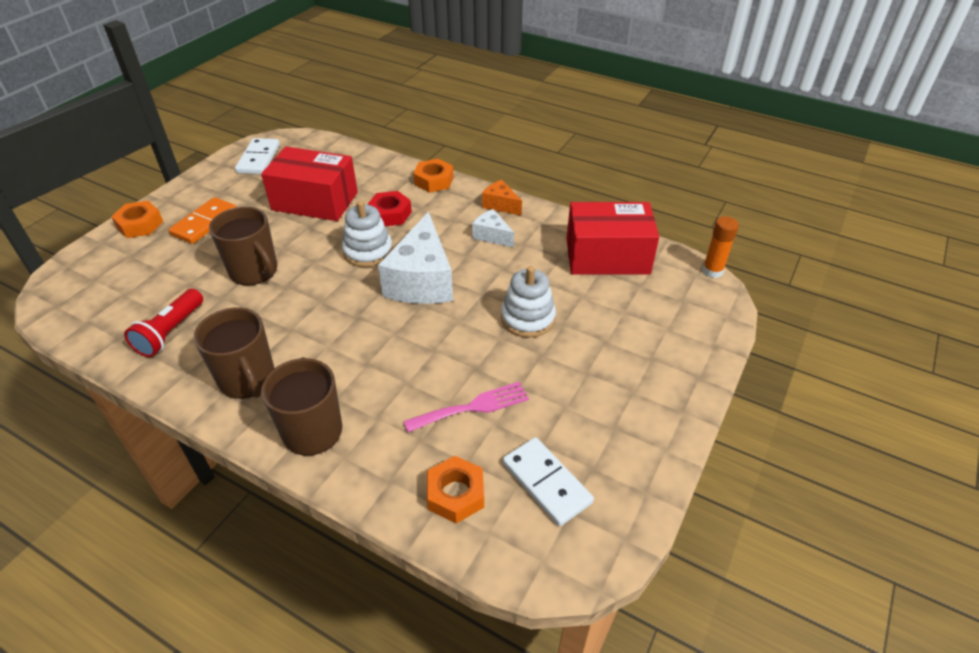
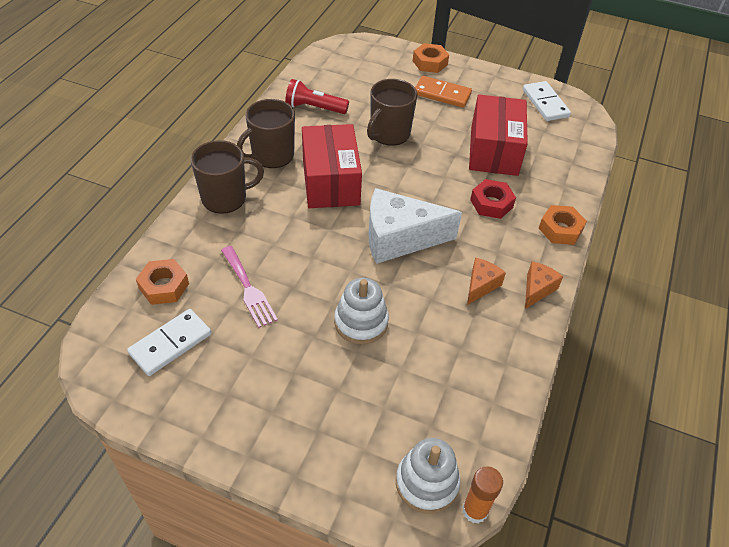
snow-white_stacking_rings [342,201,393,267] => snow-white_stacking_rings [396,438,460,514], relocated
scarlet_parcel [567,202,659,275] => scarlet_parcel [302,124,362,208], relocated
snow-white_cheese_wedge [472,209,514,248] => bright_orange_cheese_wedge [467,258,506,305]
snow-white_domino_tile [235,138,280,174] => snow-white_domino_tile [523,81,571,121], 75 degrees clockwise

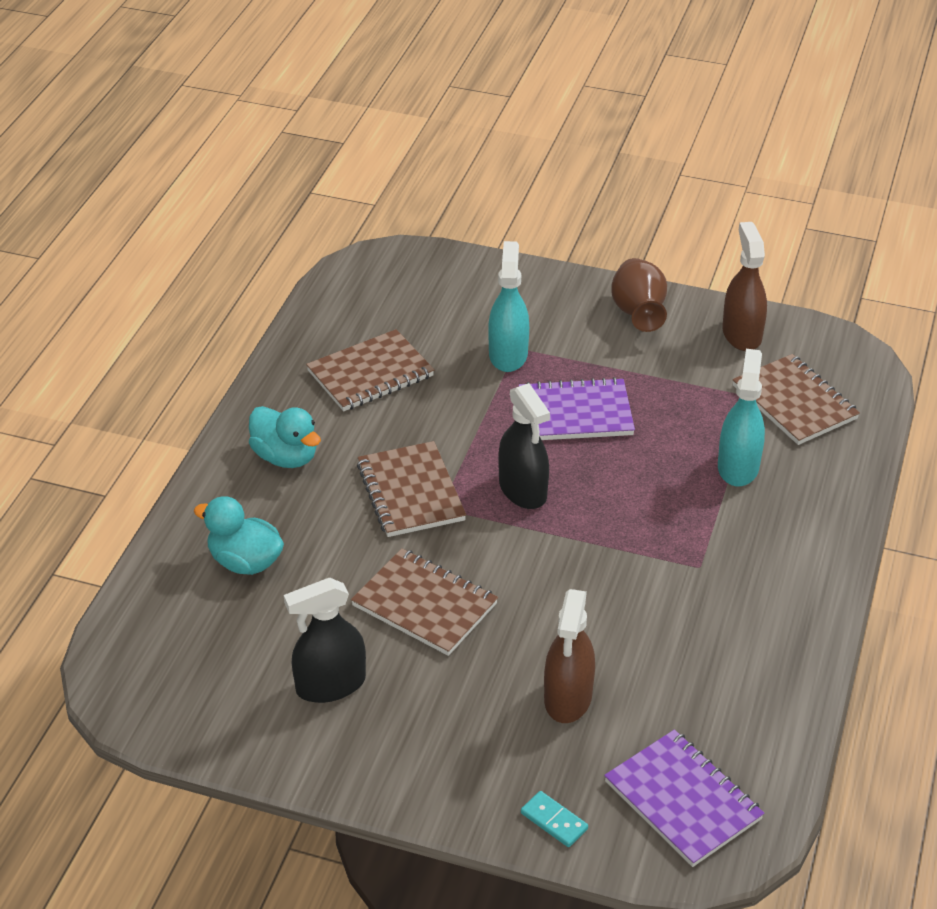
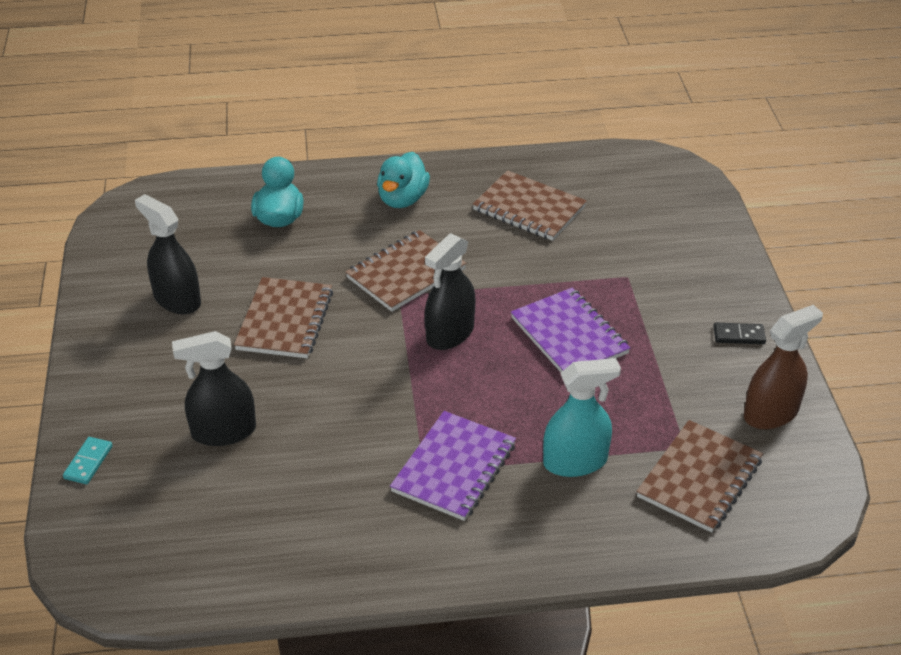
aqua_spray_cleaner [488,241,529,372] => nothing
royal_purple_notepad [604,730,764,867] => royal_purple_notepad [390,411,516,521], relocated
dark_brown_flower_vase [611,258,667,332] => ebony_domino_tile [713,323,766,344]
dark_brown_spray_cleaner [544,589,595,723] => ebony_spray_cleaner [172,331,256,446]

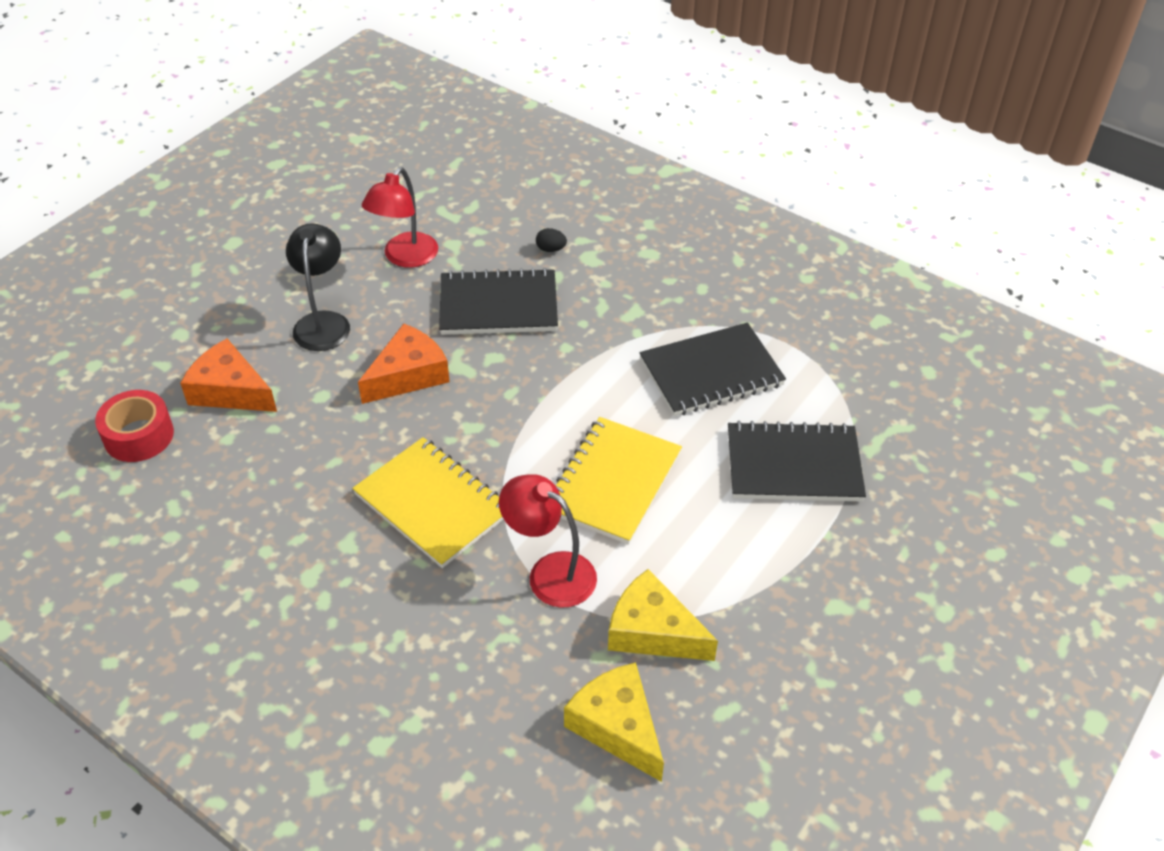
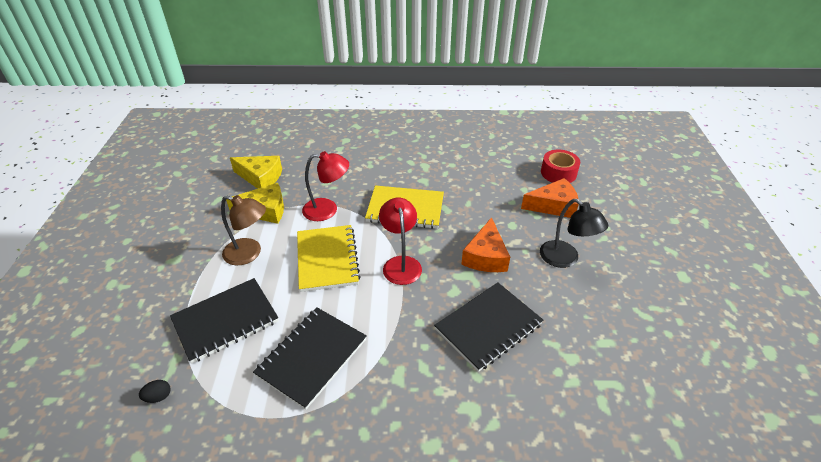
nothing => dark_brown_desk_lamp [221,195,266,266]
scarlet_desk_lamp [362,167,438,268] => scarlet_desk_lamp [379,198,422,285], relocated
ebony_toy_egg [536,228,567,252] => ebony_toy_egg [139,380,170,403], relocated

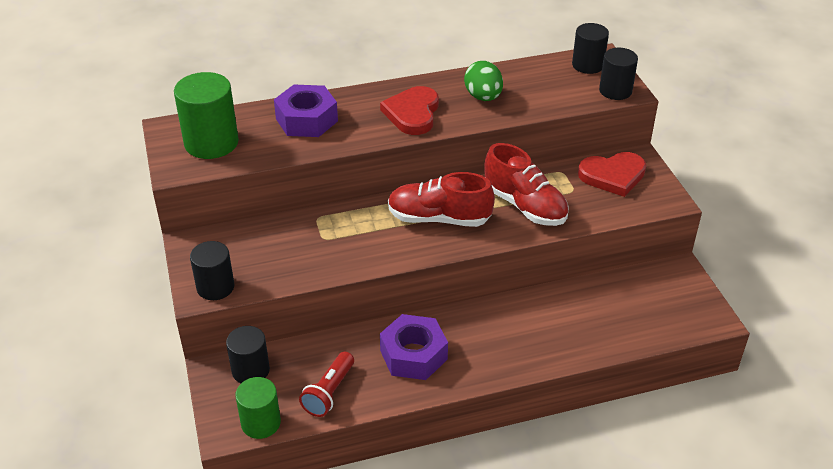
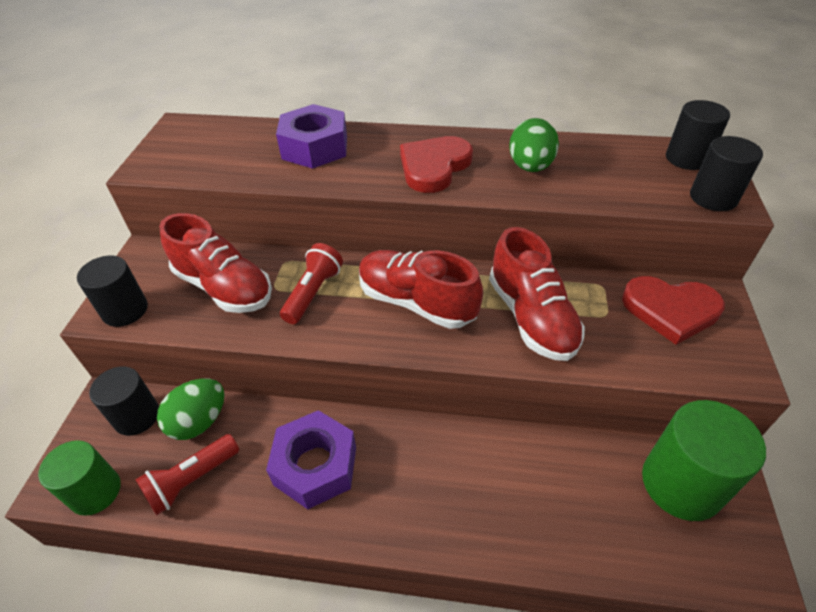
nothing => green_toy_egg [157,378,225,440]
nothing => scarlet_shoe [159,213,272,313]
nothing => scarlet_flashlight [280,243,343,324]
green_cylinder_shape [174,72,239,159] => green_cylinder_shape [642,400,766,521], relocated

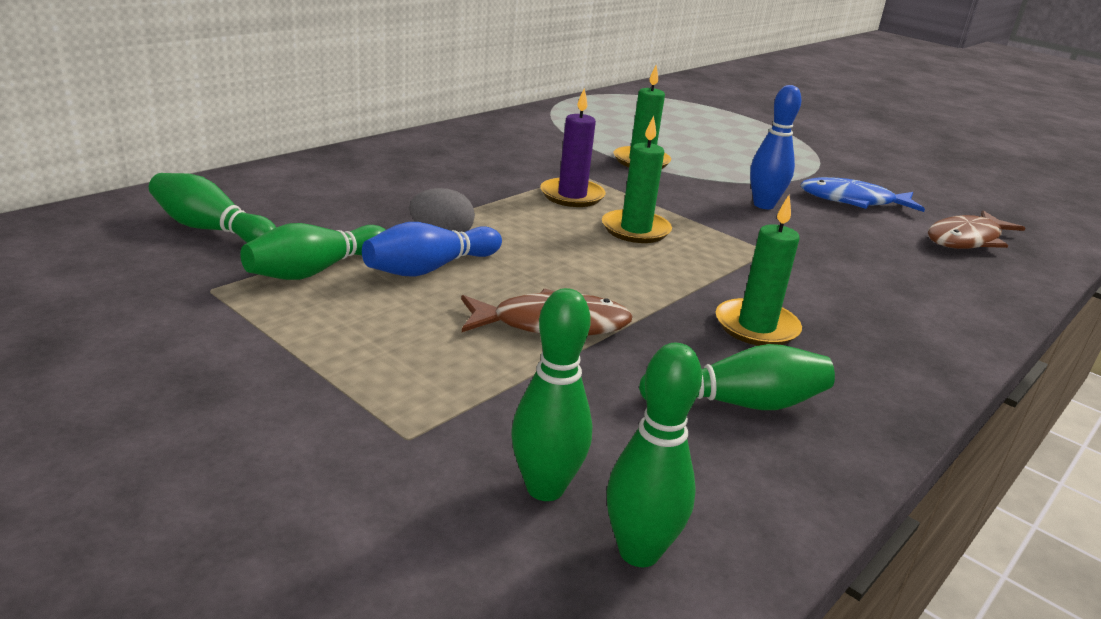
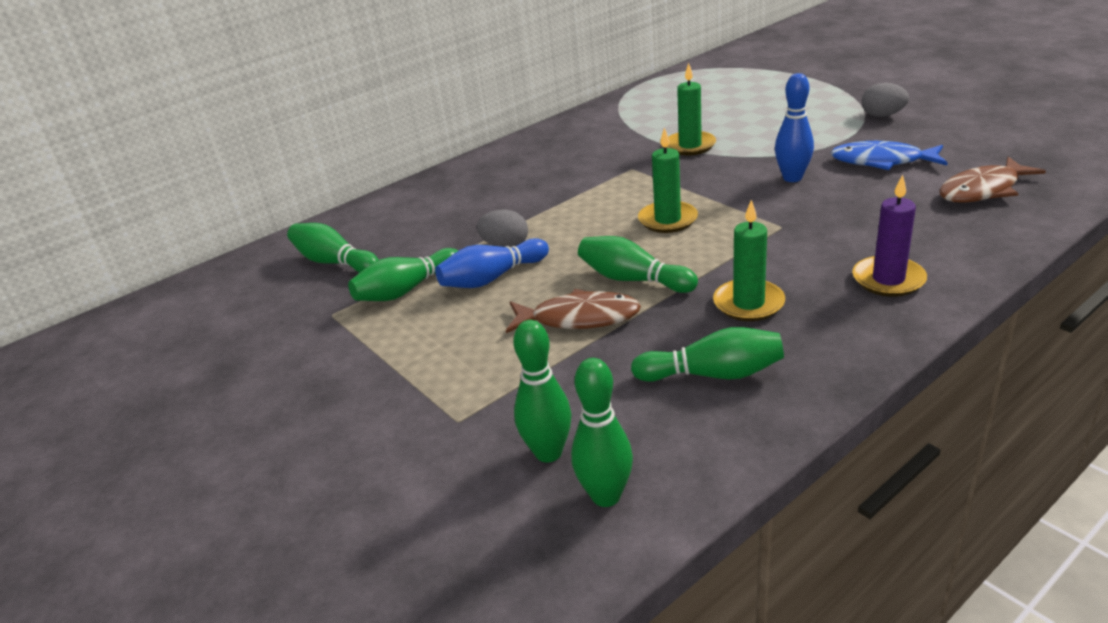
nothing => green_tenpin [578,236,698,293]
nothing => ash-grey_toy_egg [861,83,909,117]
royal_purple_candle [540,88,606,207] => royal_purple_candle [852,175,927,297], relocated

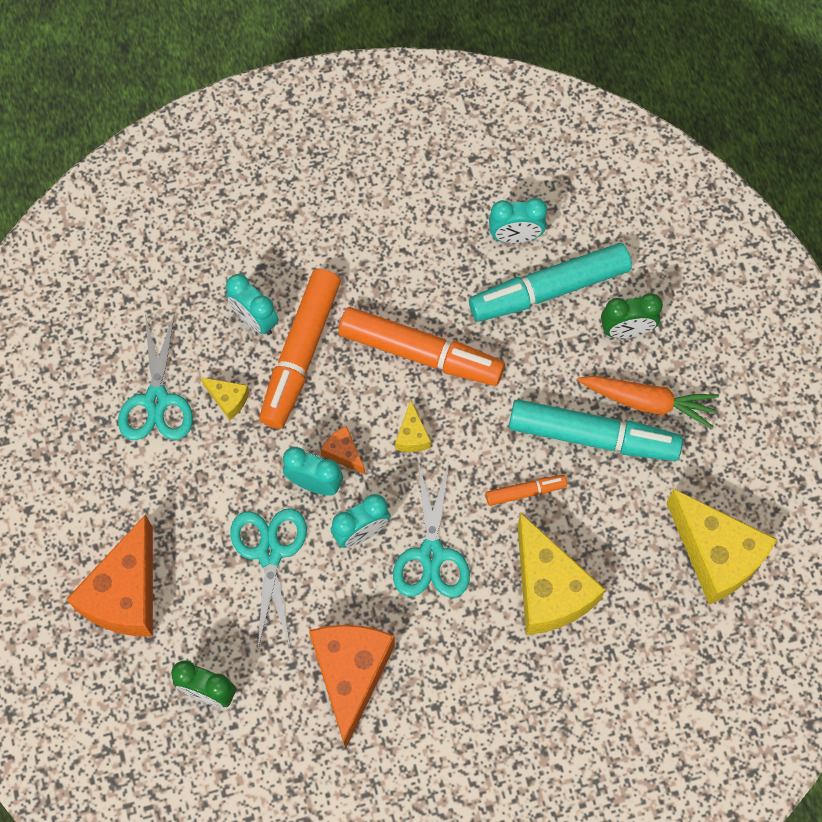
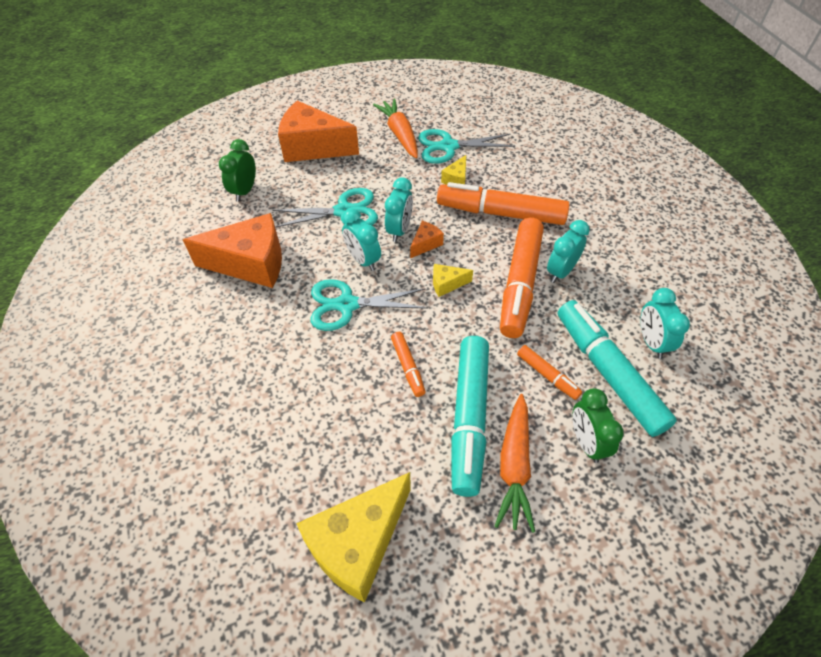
bright_yellow_cheese_wedge [518,512,606,635] => nothing
nothing => bright_orange_carrot [373,98,418,159]
nothing => bright_orange_felt_pen [517,345,582,400]
aqua_clock [226,274,278,335] => aqua_clock [547,220,590,283], relocated

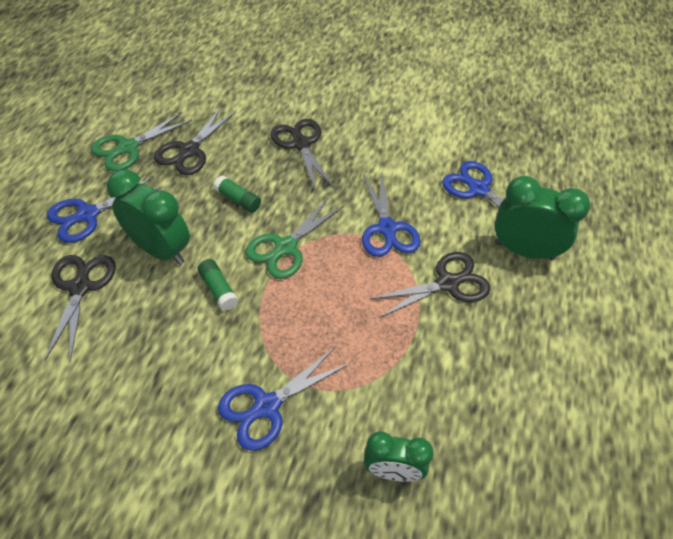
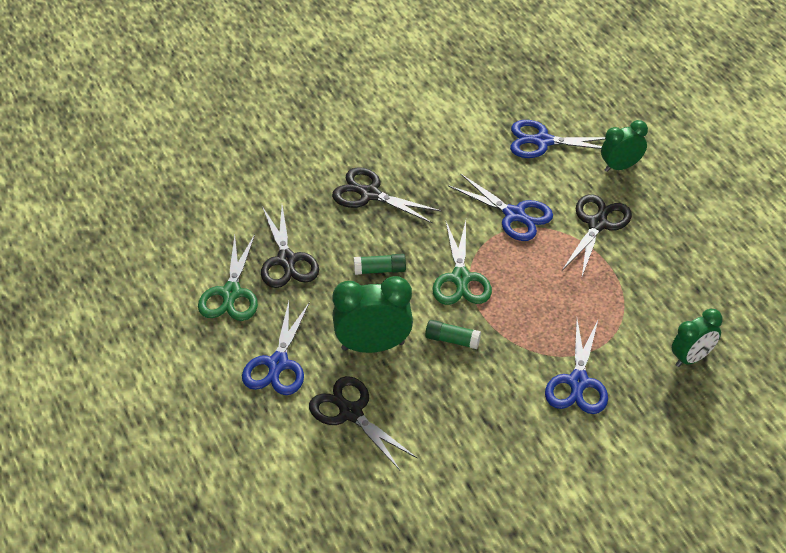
green_clock [495,176,590,260] => green_clock [601,120,648,172], x0.65

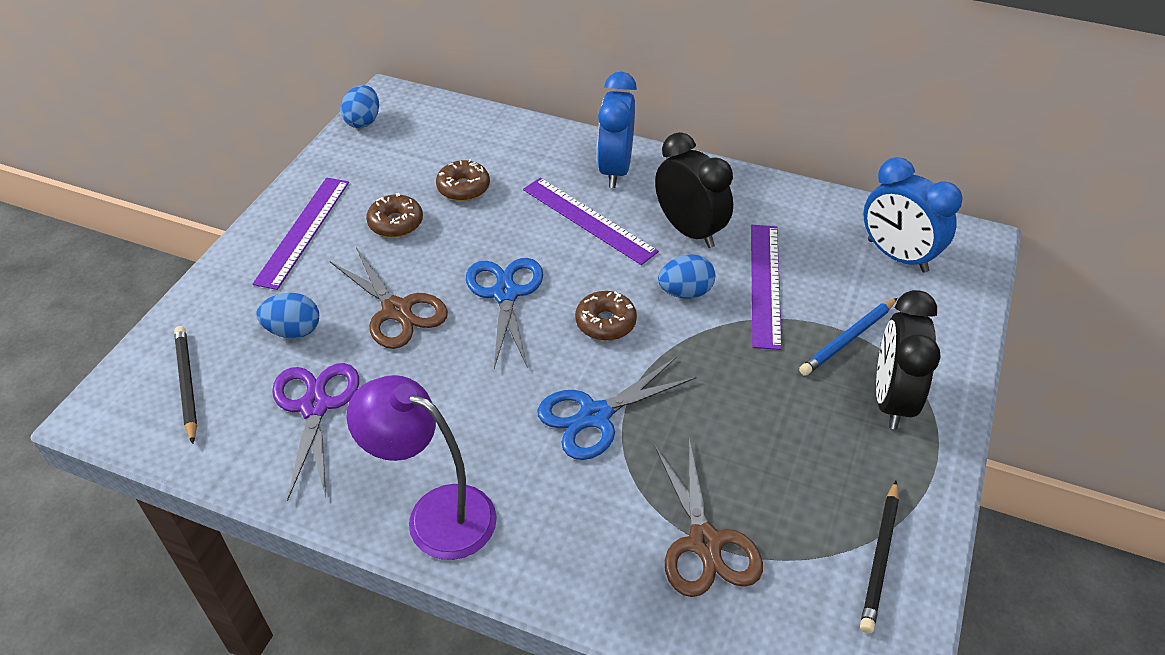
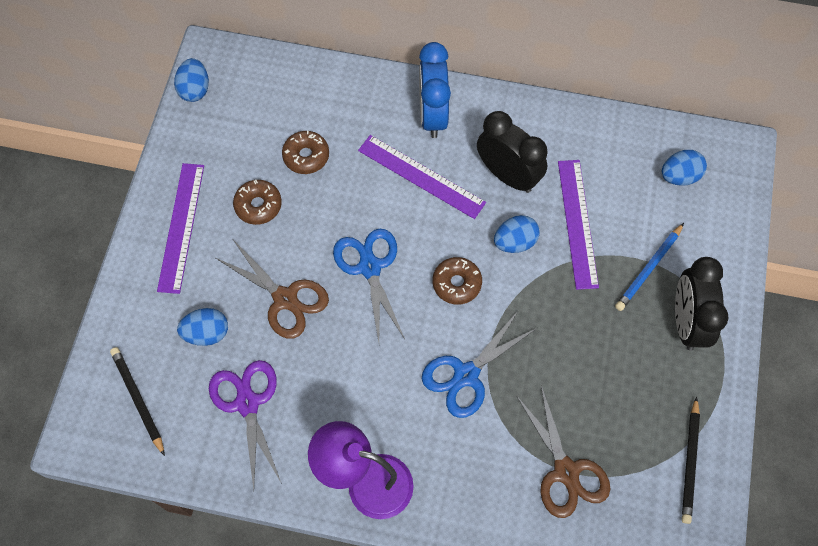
cobalt_clock [864,157,963,273] => cobalt_toy_egg [662,150,707,186]

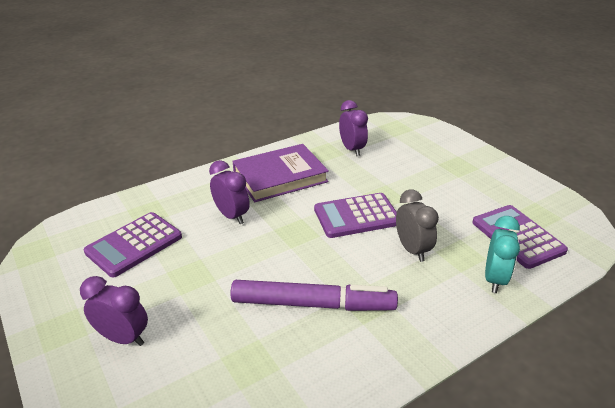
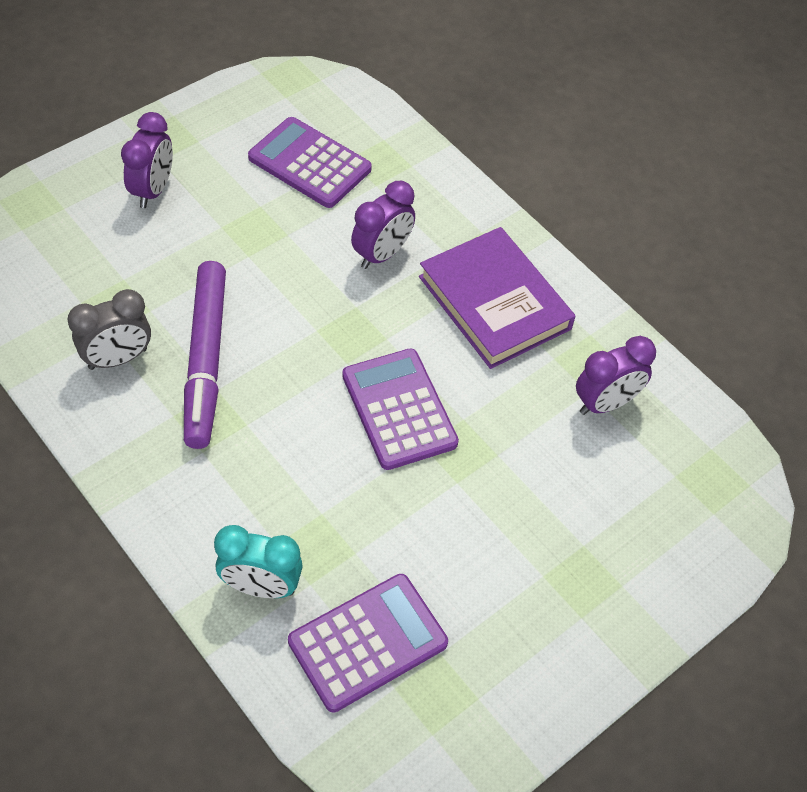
ash-grey_clock [396,190,439,262] => ash-grey_clock [68,289,151,370], relocated

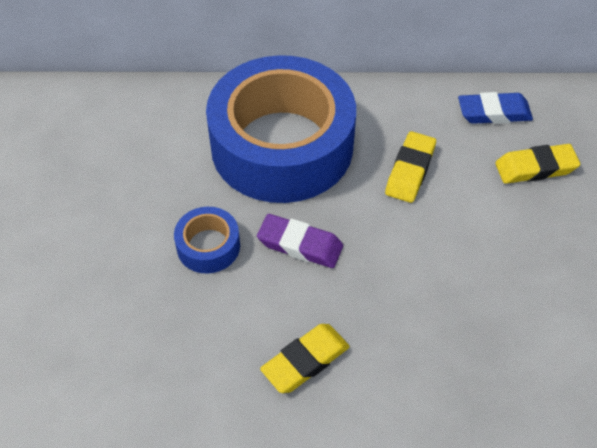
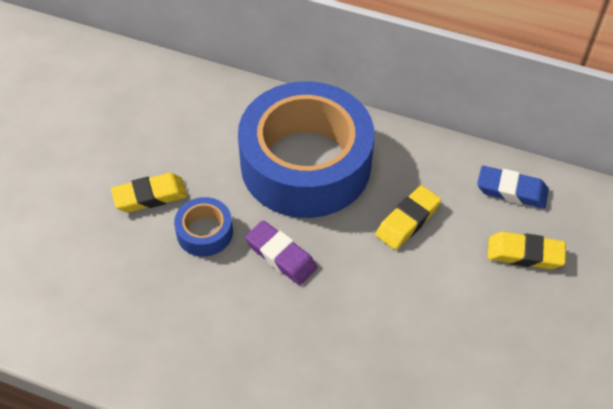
bright_yellow_pencil_eraser [260,324,350,393] => bright_yellow_pencil_eraser [111,173,187,212], relocated

